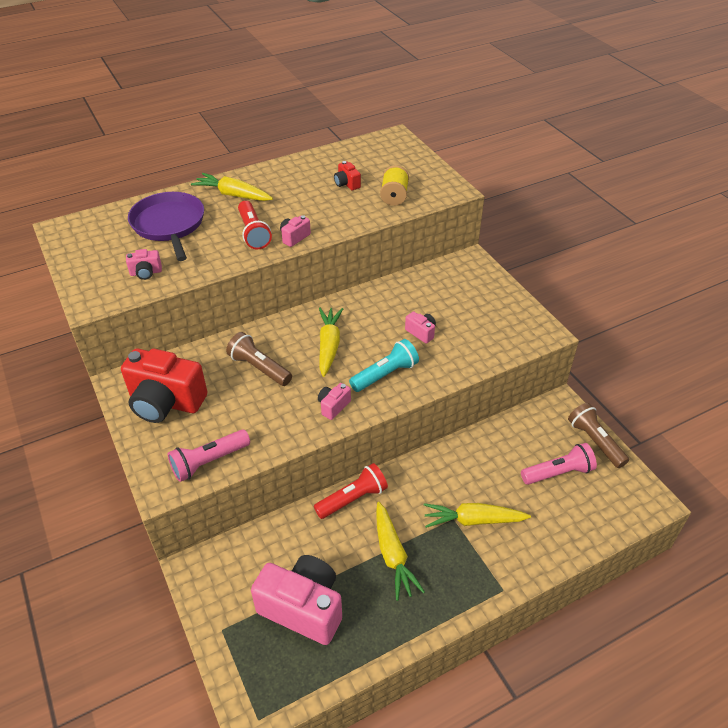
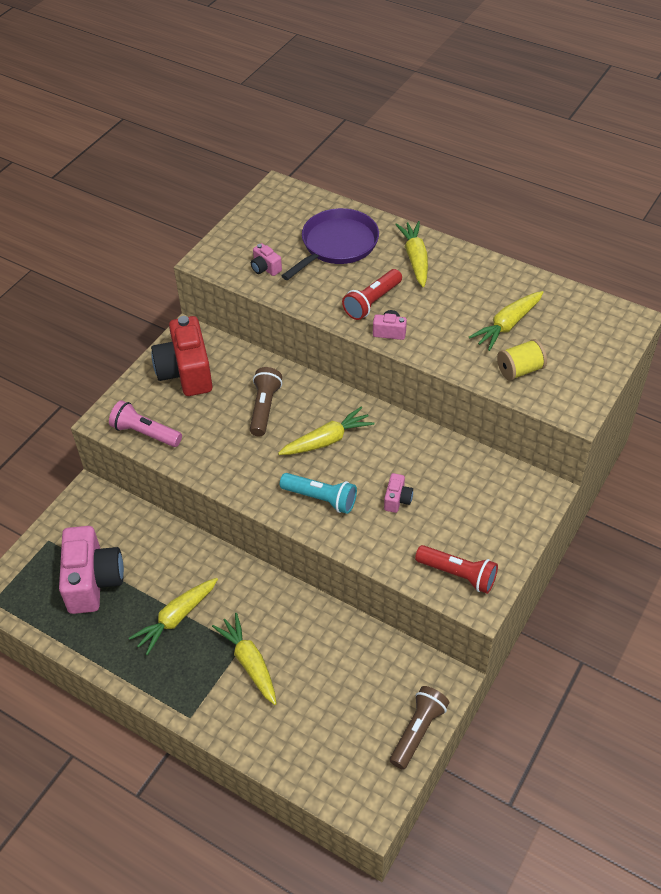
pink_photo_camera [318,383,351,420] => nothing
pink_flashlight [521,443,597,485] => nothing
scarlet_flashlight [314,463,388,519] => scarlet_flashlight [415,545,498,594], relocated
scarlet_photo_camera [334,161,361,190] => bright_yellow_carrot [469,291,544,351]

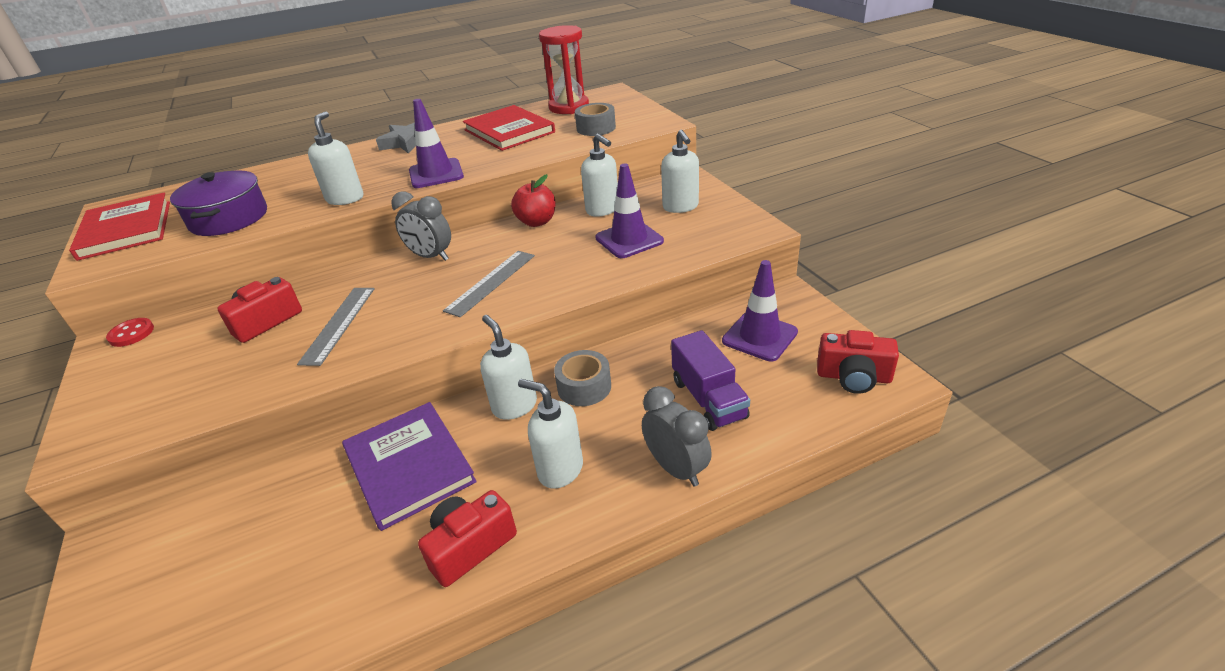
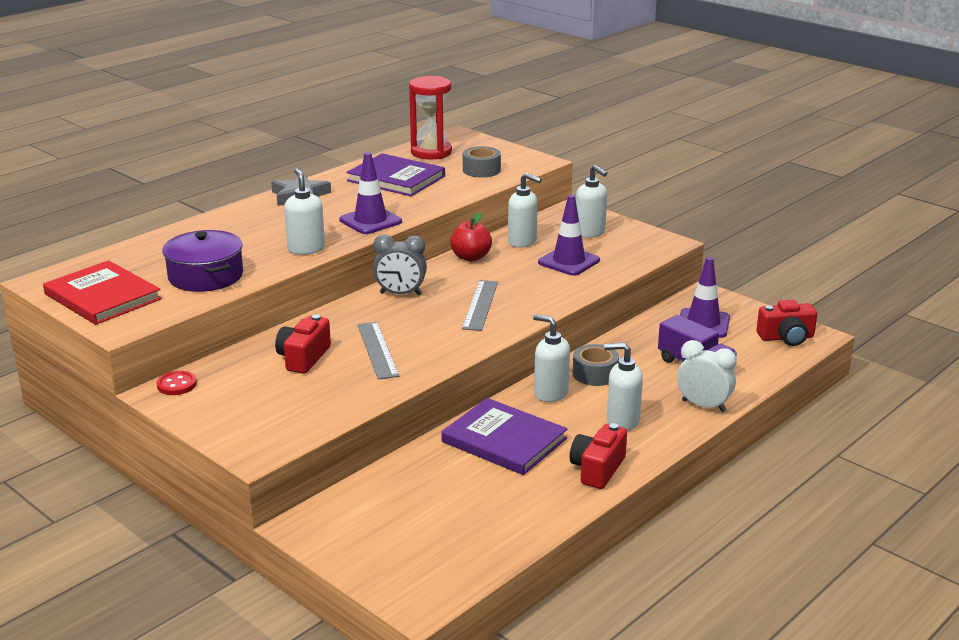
scarlet_book [463,105,555,151] => royal_purple_book [346,153,445,196]
ash-grey_clock [642,386,712,487] => snow-white_clock [677,340,737,412]

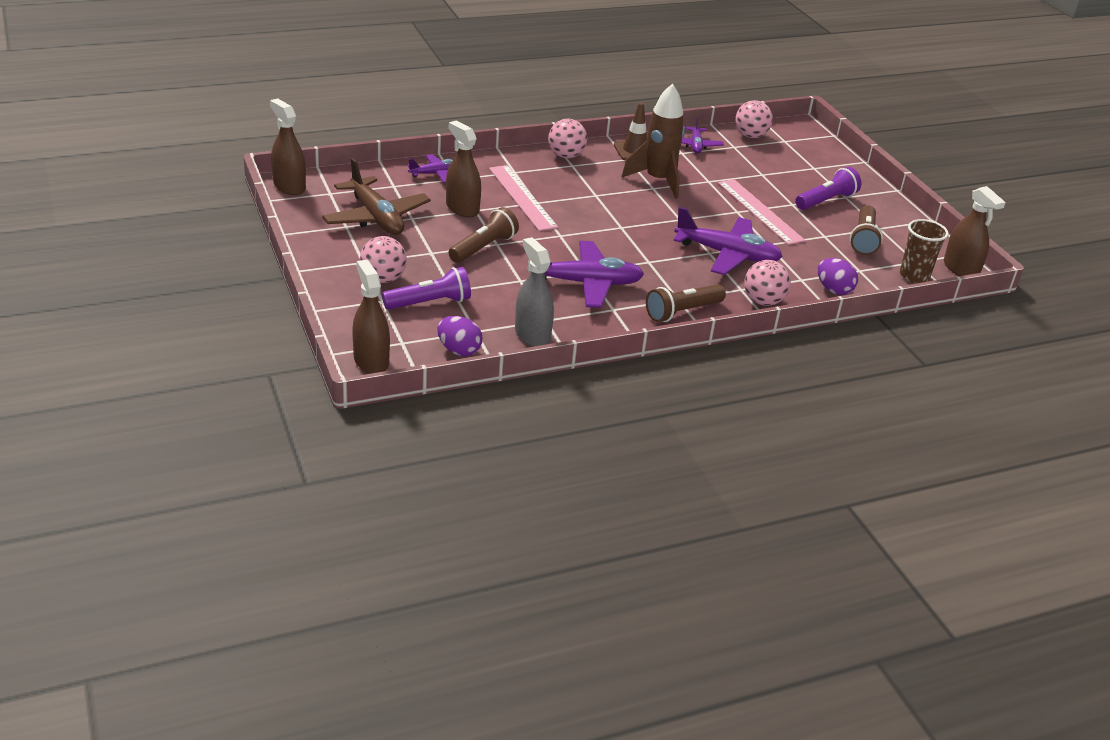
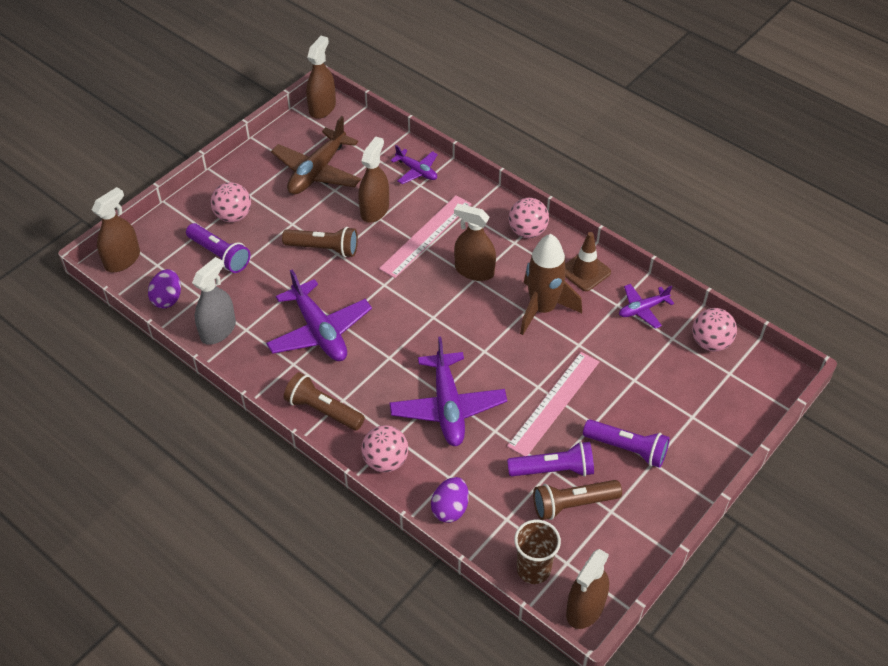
nothing => dark_brown_spray_cleaner [454,204,496,281]
nothing => royal_purple_flashlight [507,441,594,477]

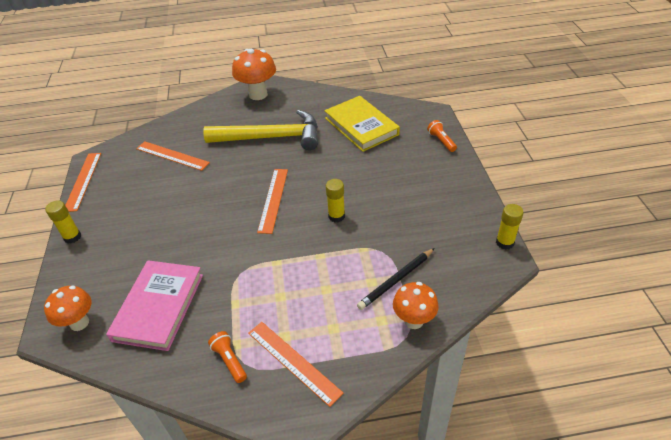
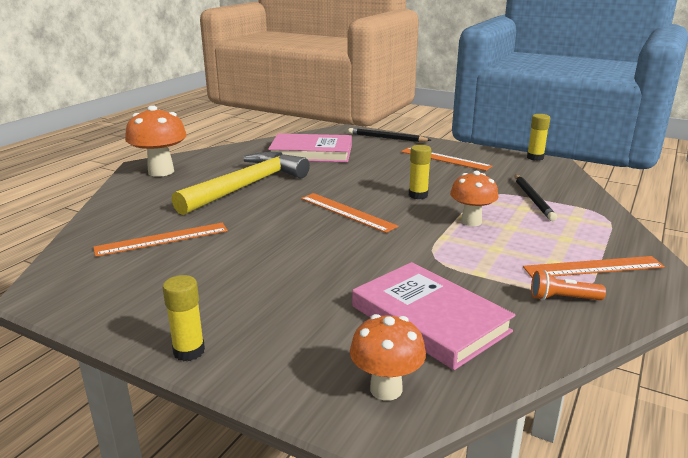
bright_orange_measuring_stick [65,153,101,212] => bright_orange_measuring_stick [401,148,492,171], relocated
bright_orange_mushroom [393,282,439,329] => bright_orange_mushroom [450,171,498,226], relocated
bright_orange_flashlight [427,120,457,152] => ebony_pencil [348,128,431,142]
bright_yellow_book [324,96,400,152] => pink_book [268,133,352,162]

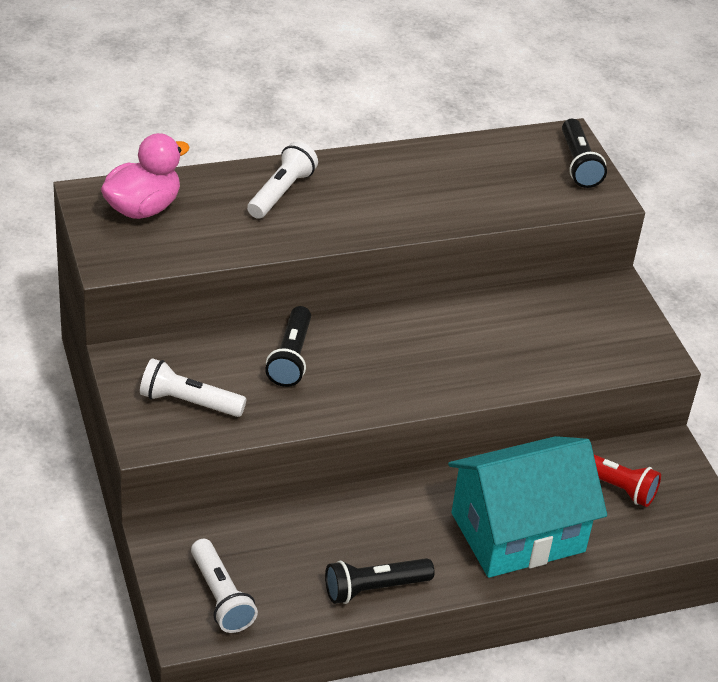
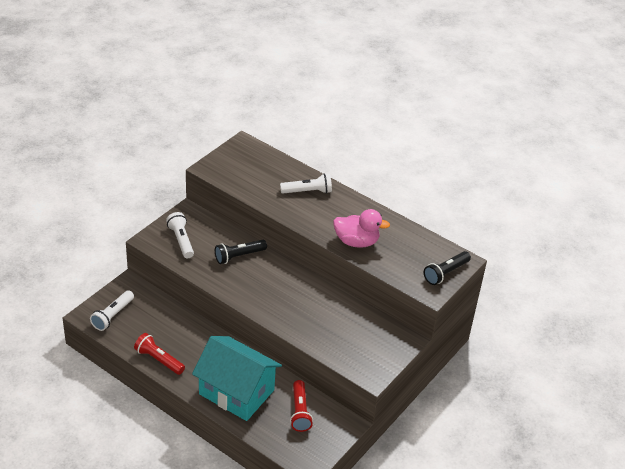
pink_rubber_duck [101,133,190,219] => pink_rubber_duck [333,209,390,248], relocated
ebony_flashlight [325,558,435,604] => scarlet_flashlight [134,333,185,375]

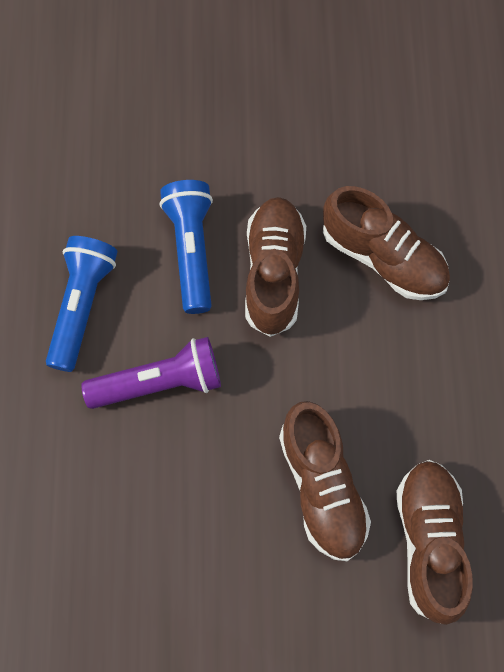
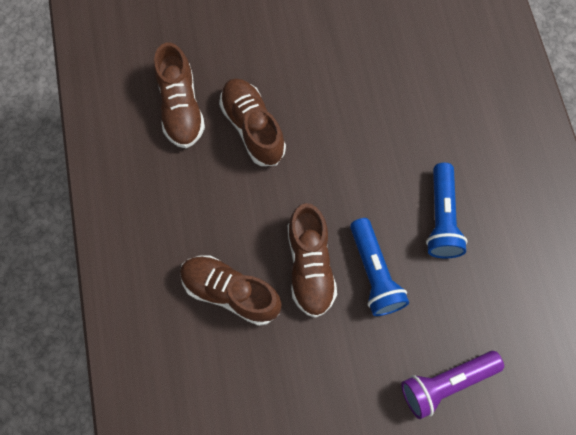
royal_purple_flashlight [81,337,221,409] => royal_purple_flashlight [401,351,504,419], relocated

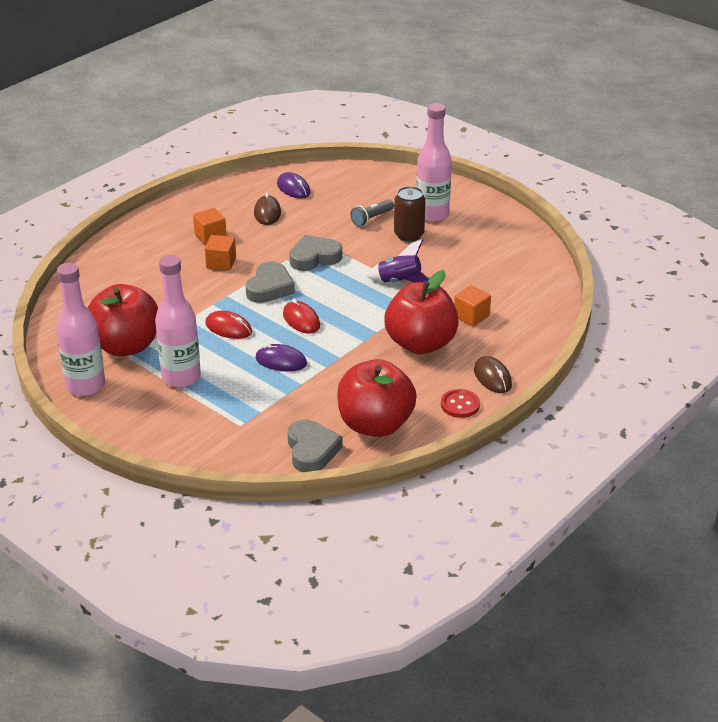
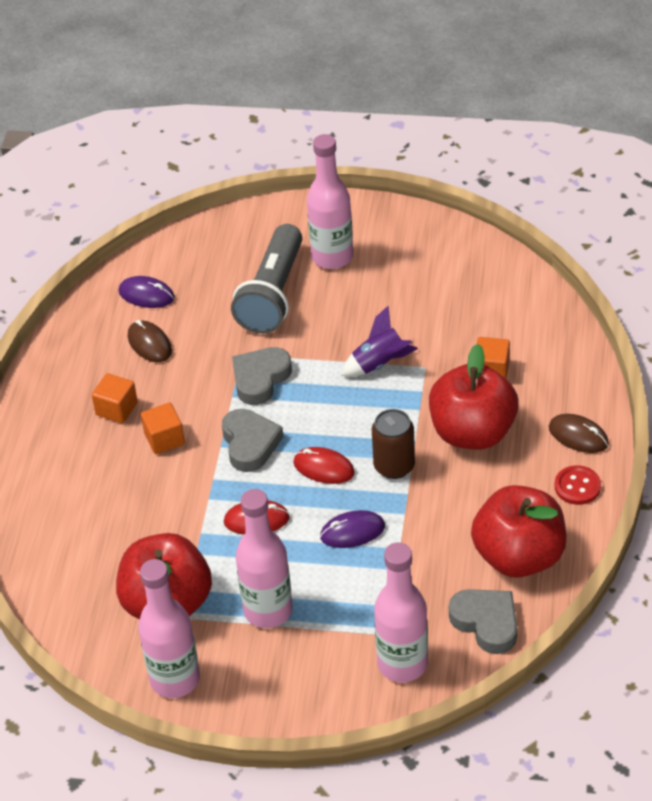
nothing => pink_bottle [374,542,428,683]
dark_brown_can [394,186,426,242] => dark_brown_can [372,409,415,479], relocated
ash-grey_flashlight [350,199,394,227] => ash-grey_flashlight [231,224,302,334], x2.13

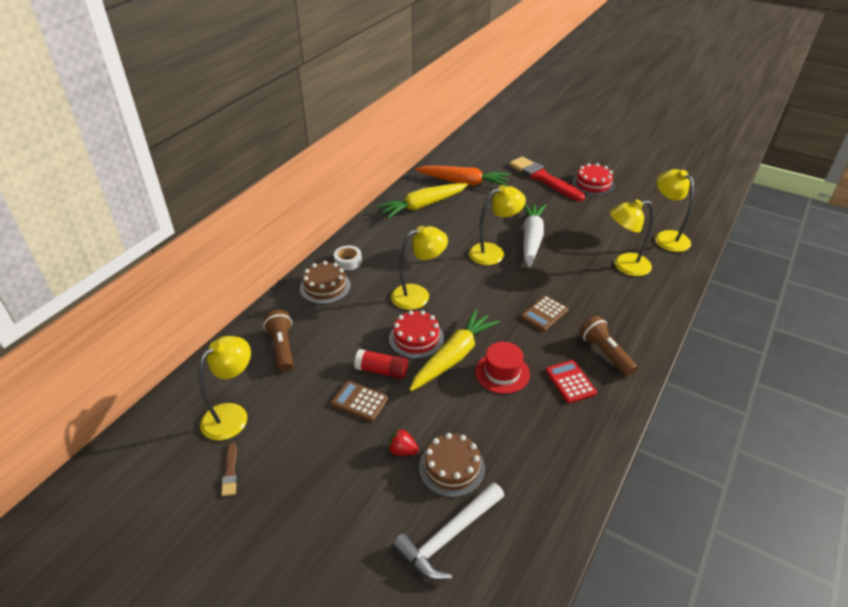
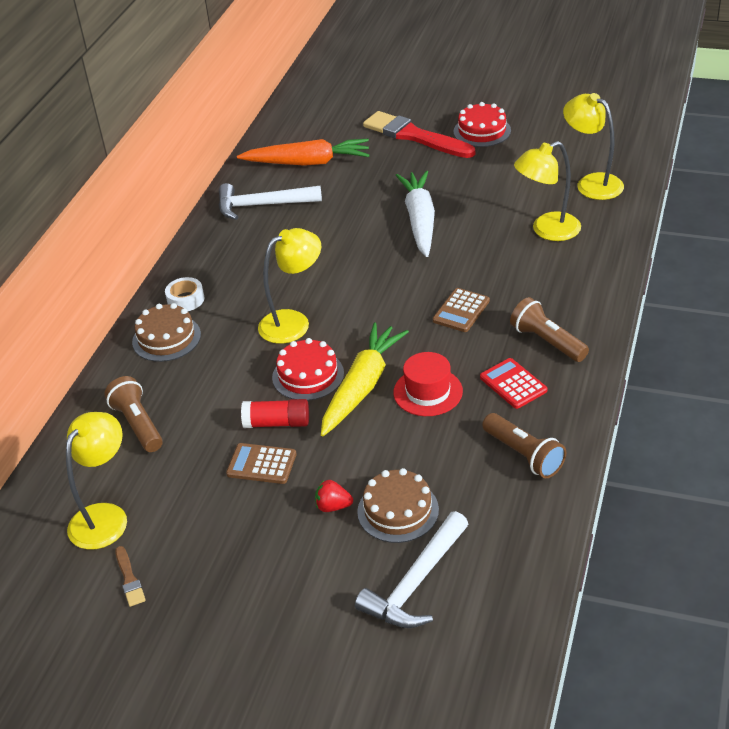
bright_yellow_desk_lamp [469,185,526,265] => nothing
nothing => dark_brown_flashlight [482,413,566,478]
bright_yellow_carrot [377,183,468,219] => snow-white_claw_hammer [218,183,322,220]

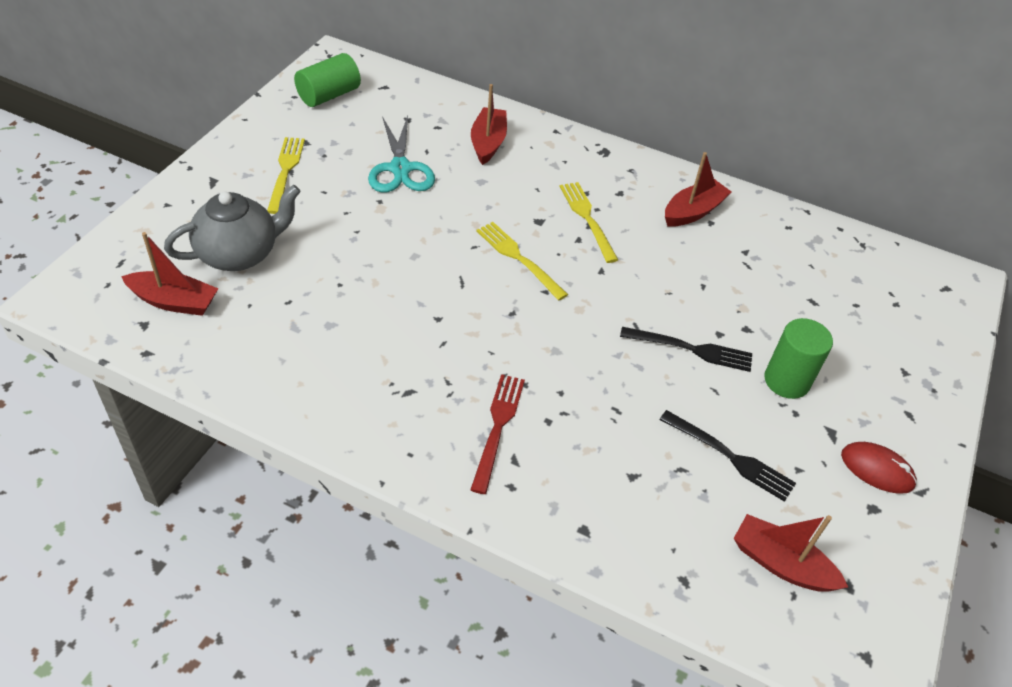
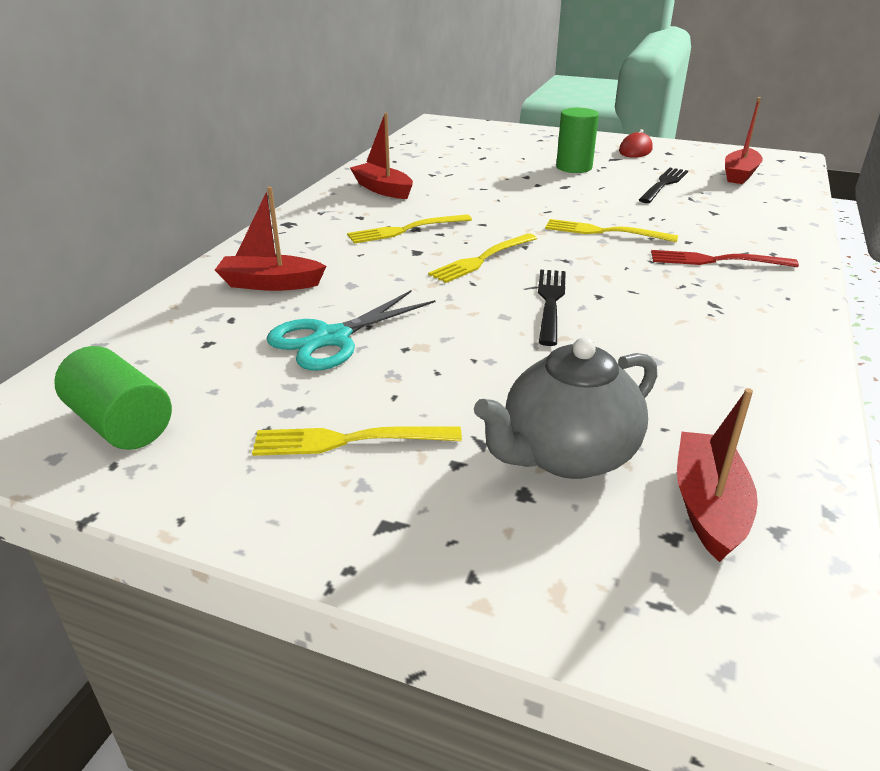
nothing => bright_yellow_table_fork [545,219,678,242]
ebony_table_fork [620,327,752,372] => ebony_table_fork [538,270,566,346], relocated
ash-grey_teapot [164,185,301,271] => ash-grey_teapot [474,337,657,479], 90 degrees counterclockwise
aqua_scissors [368,116,435,193] => aqua_scissors [267,290,436,371], 150 degrees clockwise

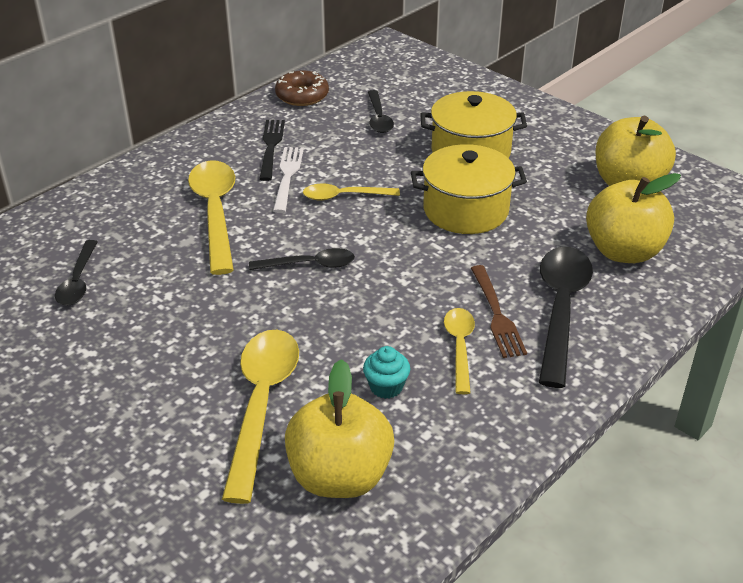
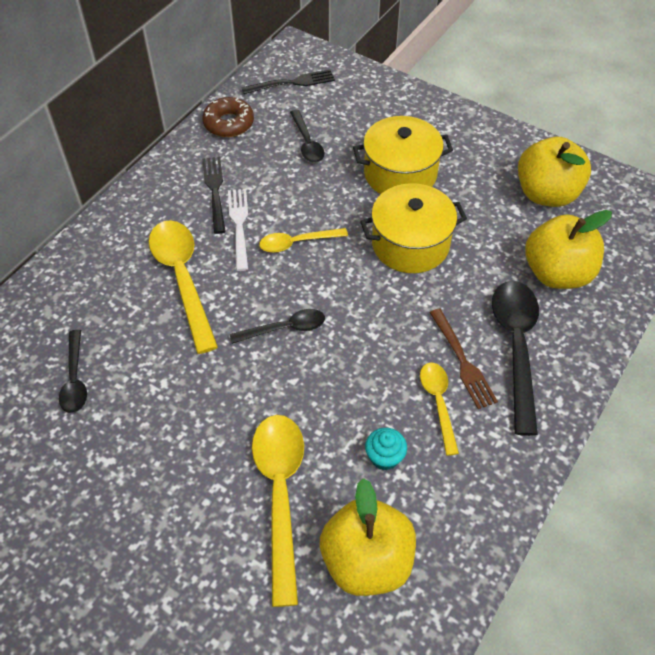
nothing => ebony_table_fork [242,69,335,94]

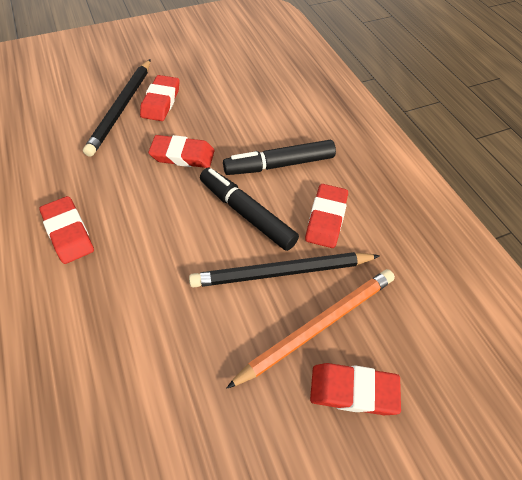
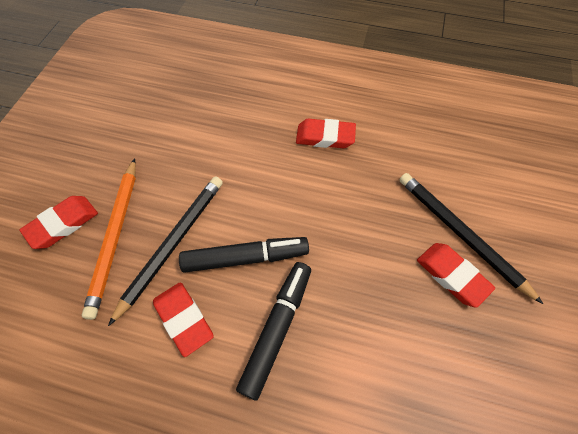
scarlet_pencil_eraser [148,135,215,168] => nothing

